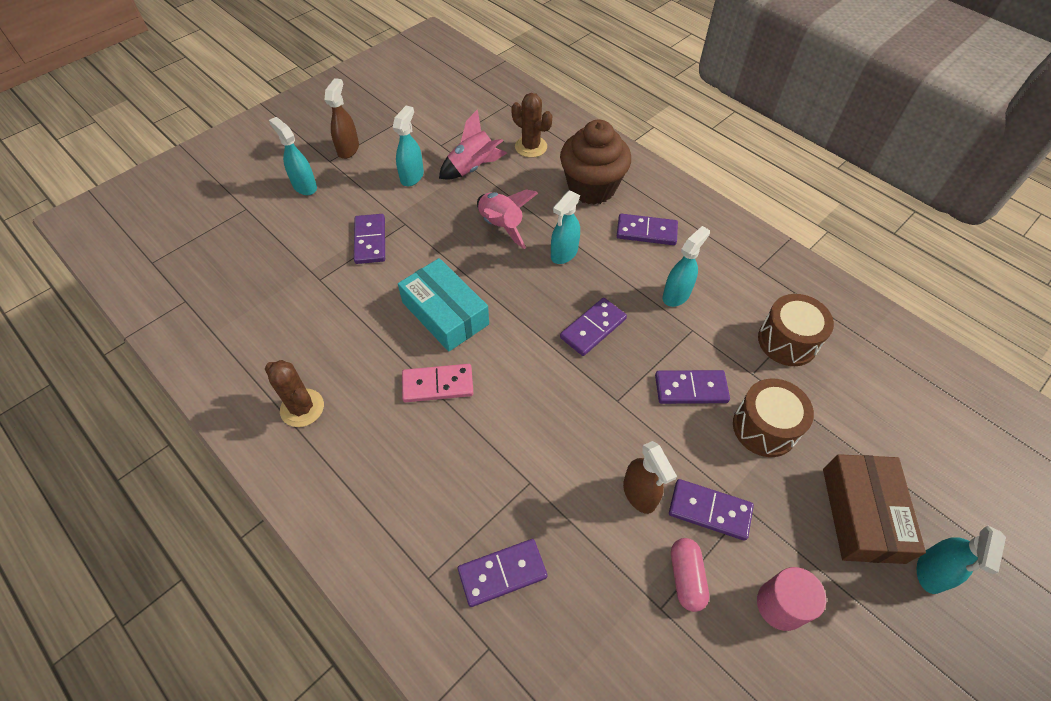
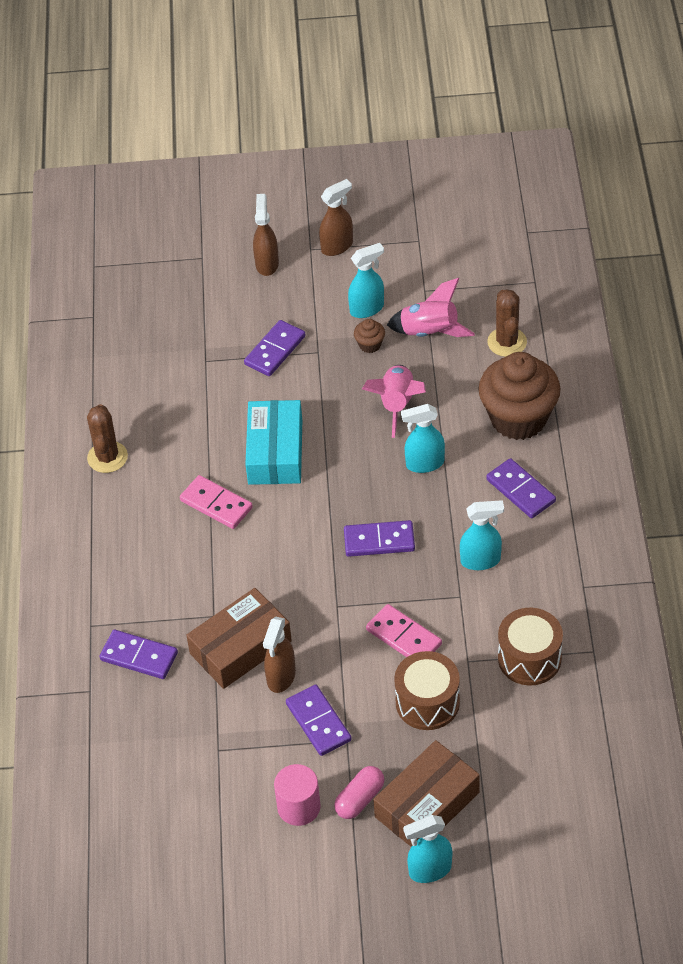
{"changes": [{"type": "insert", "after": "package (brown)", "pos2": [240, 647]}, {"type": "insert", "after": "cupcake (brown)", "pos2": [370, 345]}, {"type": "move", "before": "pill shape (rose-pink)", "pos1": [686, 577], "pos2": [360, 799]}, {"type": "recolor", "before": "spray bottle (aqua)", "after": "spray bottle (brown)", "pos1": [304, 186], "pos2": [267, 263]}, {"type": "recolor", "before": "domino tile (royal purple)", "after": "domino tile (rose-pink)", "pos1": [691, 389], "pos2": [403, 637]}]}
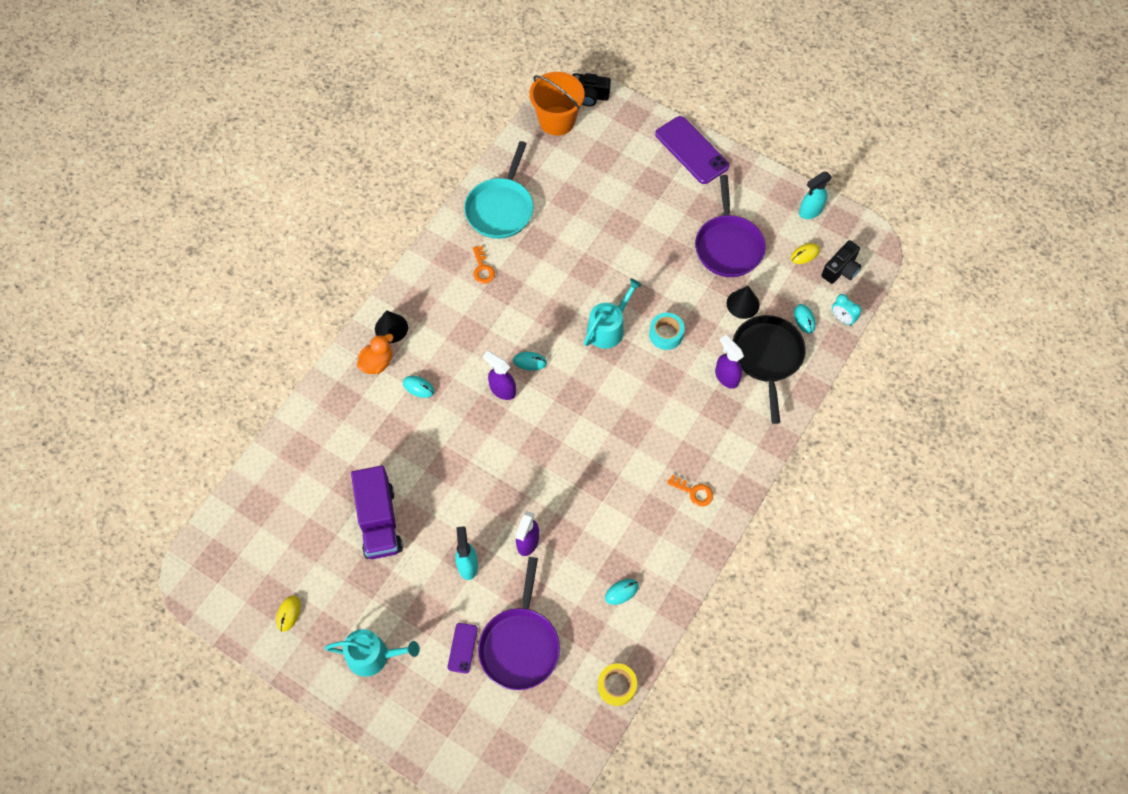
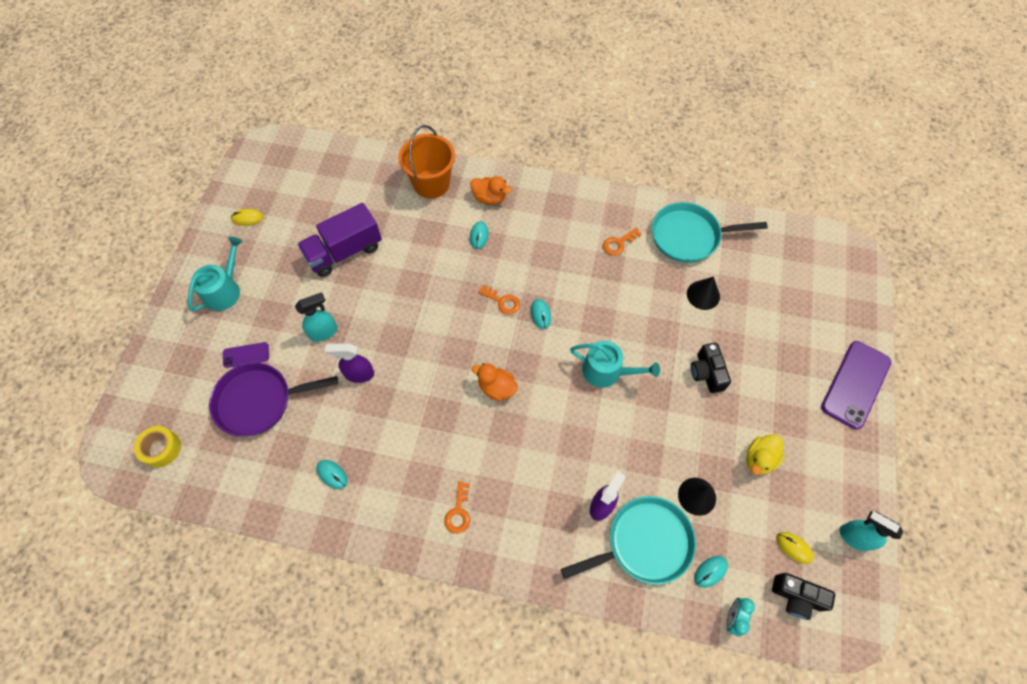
{"changes": [{"type": "delete", "before": "tape (aqua)", "pos1": [666, 334]}, {"type": "insert", "after": "duck (bright orange)", "pos2": [496, 388]}, {"type": "move", "before": "solid cone (black)", "pos1": [391, 328], "pos2": [703, 295]}, {"type": "move", "before": "pail (bright orange)", "pos1": [557, 121], "pos2": [431, 183]}, {"type": "move", "before": "camera (black)", "pos1": [589, 96], "pos2": [707, 373]}, {"type": "move", "before": "tape (yellow)", "pos1": [616, 686], "pos2": [161, 448]}, {"type": "replace", "before": "spray bottle (royal purple)", "after": "door key (bright orange)", "pos1": [502, 390], "pos2": [502, 301]}, {"type": "replace", "before": "pan (royal purple)", "after": "duck (yellow)", "pos1": [728, 246], "pos2": [759, 459]}, {"type": "recolor", "before": "pan (black)", "after": "pan (aqua)", "pos1": [767, 357], "pos2": [645, 543]}, {"type": "rotate", "before": "watering can (aqua)", "pos1": [373, 655], "pos2": [225, 290], "turn": -135}]}
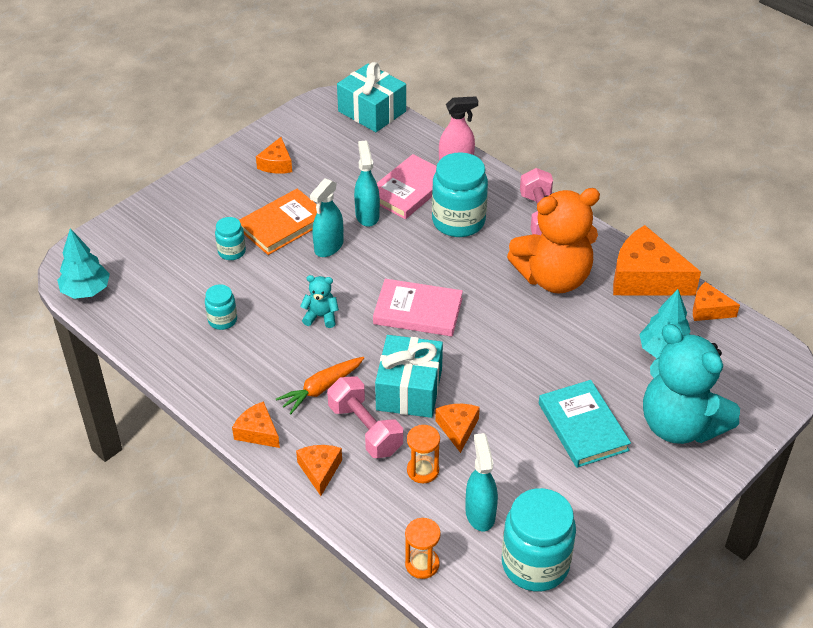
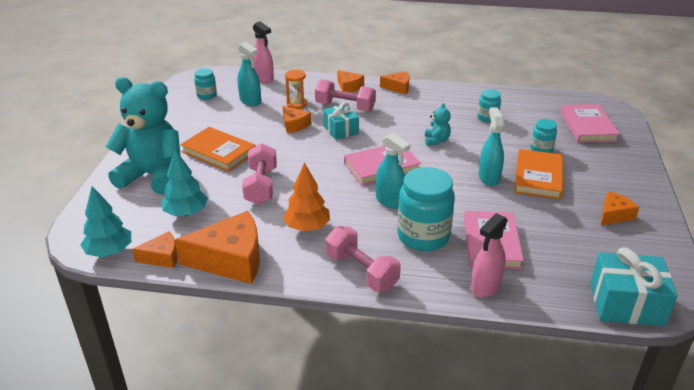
{"changes": [{"type": "delete", "before": "toy carrot (bright orange)", "pos1": [321, 388]}, {"type": "insert", "after": "free weight (rose-pink)", "pos2": [261, 186]}, {"type": "insert", "after": "hardcover (rose-pink)", "pos2": [587, 126]}, {"type": "move", "before": "fir tree (aqua)", "pos1": [86, 291], "pos2": [109, 252]}, {"type": "move", "before": "spray bottle (aqua)", "pos1": [367, 215], "pos2": [390, 201]}, {"type": "replace", "before": "sand timer (bright orange)", "after": "spray bottle (rose-pink)", "pos1": [422, 564], "pos2": [263, 78]}, {"type": "replace", "before": "stuffed bear (bright orange)", "after": "fir tree (bright orange)", "pos1": [553, 278], "pos2": [307, 227]}, {"type": "recolor", "before": "hardcover (aqua)", "after": "hardcover (bright orange)", "pos1": [583, 427], "pos2": [218, 152]}, {"type": "rotate", "before": "cheese (bright orange)", "pos1": [276, 164], "pos2": [614, 215], "turn": 75}, {"type": "rotate", "before": "stuffed bear (aqua)", "pos1": [321, 316], "pos2": [436, 141], "turn": -60}, {"type": "resize", "before": "wrapped gift (aqua)", "pos1": [409, 389], "pos2": [340, 130], "scale": 0.65}, {"type": "resize", "before": "jam jar (aqua)", "pos1": [535, 564], "pos2": [206, 95], "scale": 0.51}]}
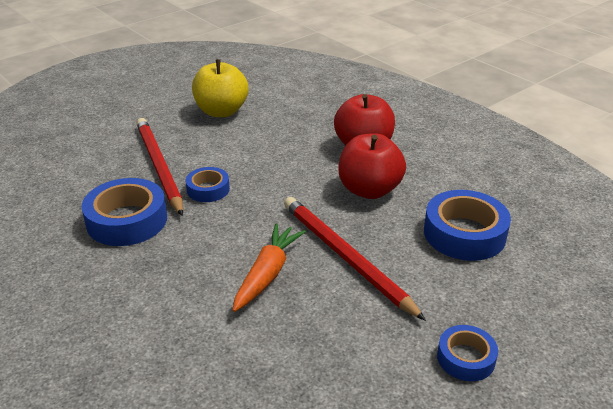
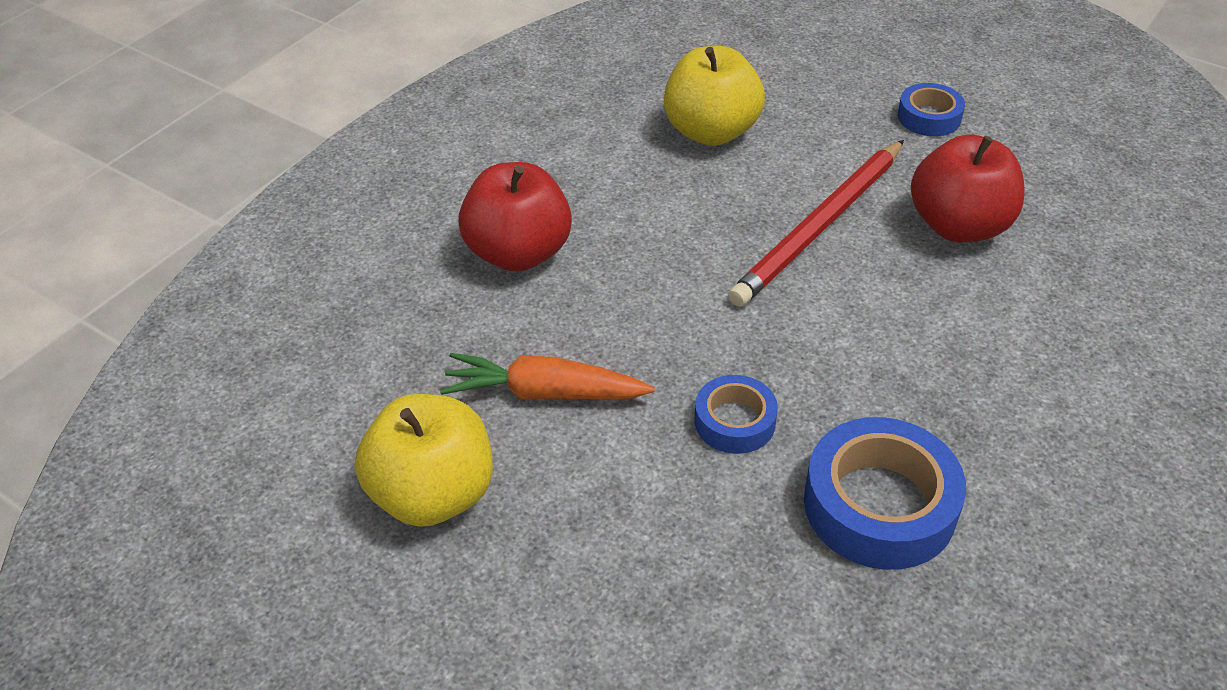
{"changes": [{"type": "delete", "before": "lead pencil (scarlet)", "pos1": [159, 167]}, {"type": "move", "before": "toy carrot (bright orange)", "pos1": [267, 274], "pos2": [545, 393]}, {"type": "move", "before": "toy apple (scarlet)", "pos1": [369, 190], "pos2": [958, 226]}, {"type": "replace", "before": "tape (royal blue)", "after": "toy apple (yellow)", "pos1": [464, 233], "pos2": [711, 132]}]}
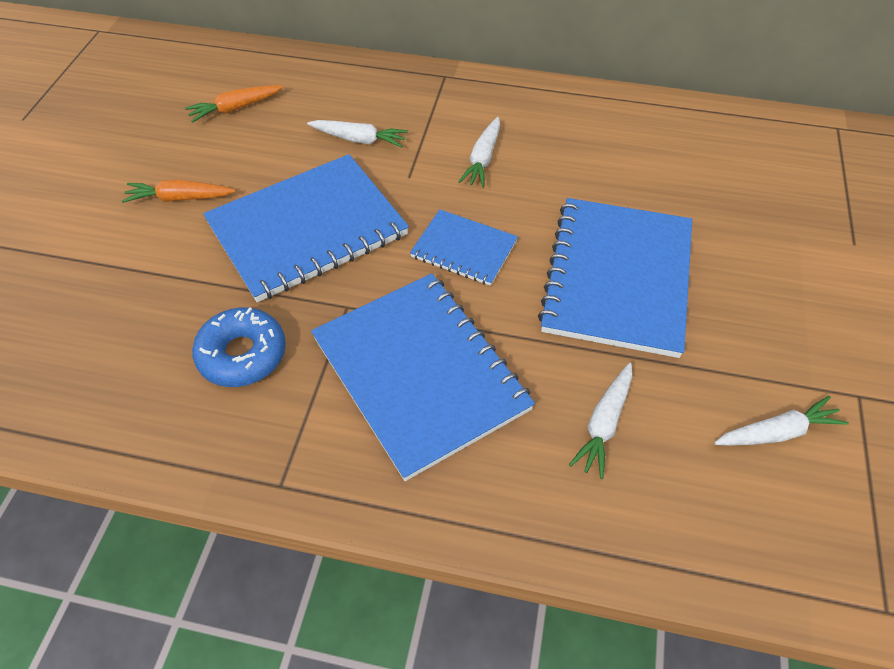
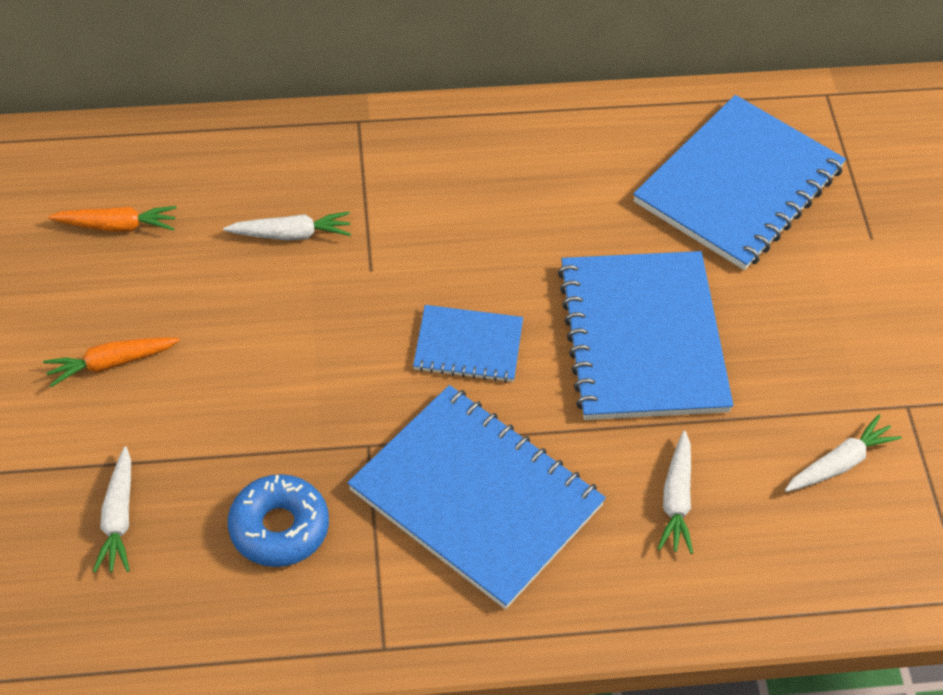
{"changes": [{"type": "move", "before": "notepad (royal blue)", "pos1": [307, 229], "pos2": [738, 185]}, {"type": "move", "before": "toy carrot (white)", "pos1": [482, 159], "pos2": [118, 518]}, {"type": "rotate", "before": "toy carrot (bright orange)", "pos1": [235, 108], "pos2": [117, 226], "turn": -135}]}
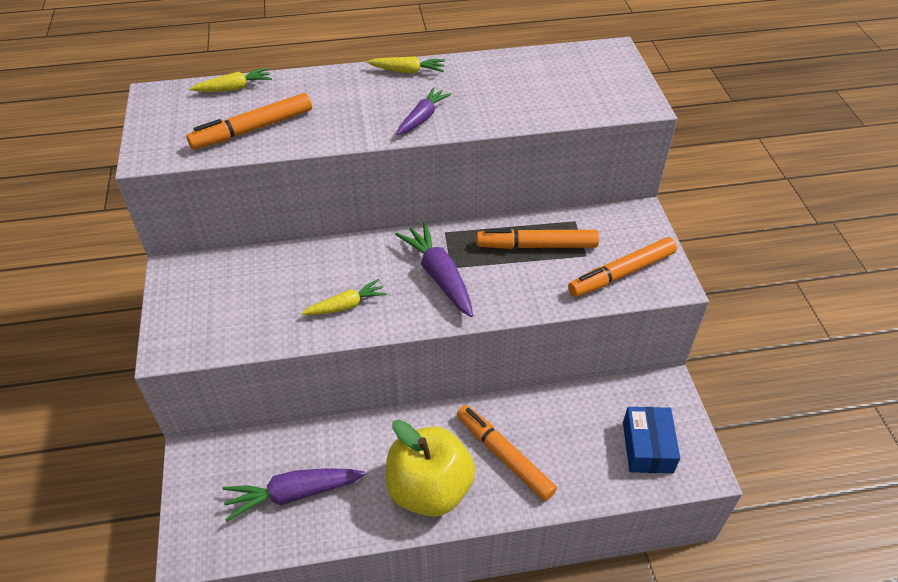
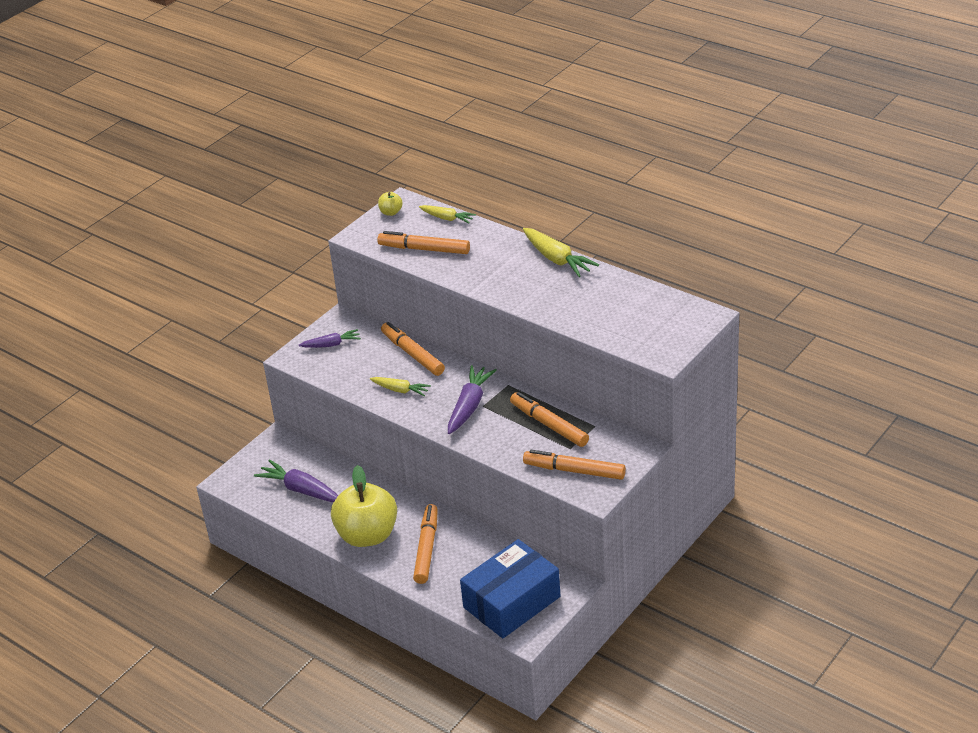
{"changes": [{"type": "insert", "after": "toy apple (yellow)", "pos2": [391, 212]}, {"type": "insert", "after": "marker pen (bright orange)", "pos2": [412, 354]}, {"type": "move", "before": "toy carrot (royal purple)", "pos1": [422, 118], "pos2": [331, 344]}, {"type": "resize", "before": "toy carrot (yellow)", "pos1": [407, 71], "pos2": [557, 259], "scale": 1.6}, {"type": "resize", "before": "package (royal blue)", "pos1": [647, 447], "pos2": [511, 602], "scale": 1.66}]}
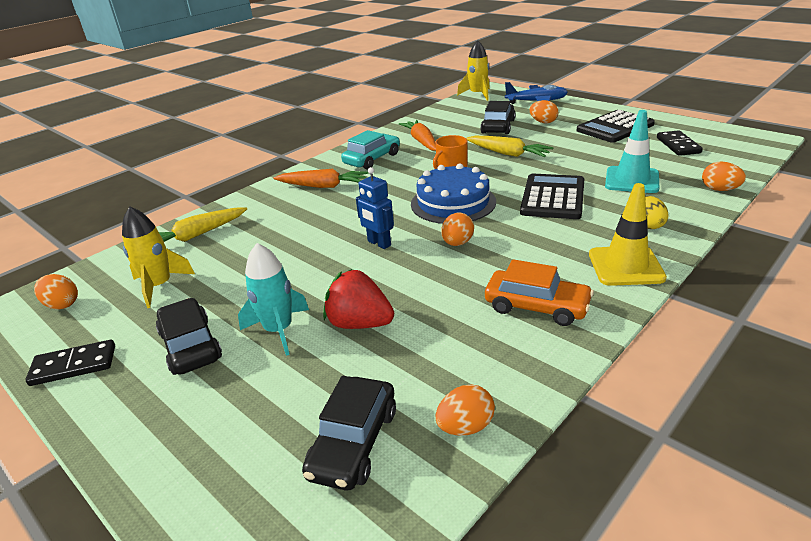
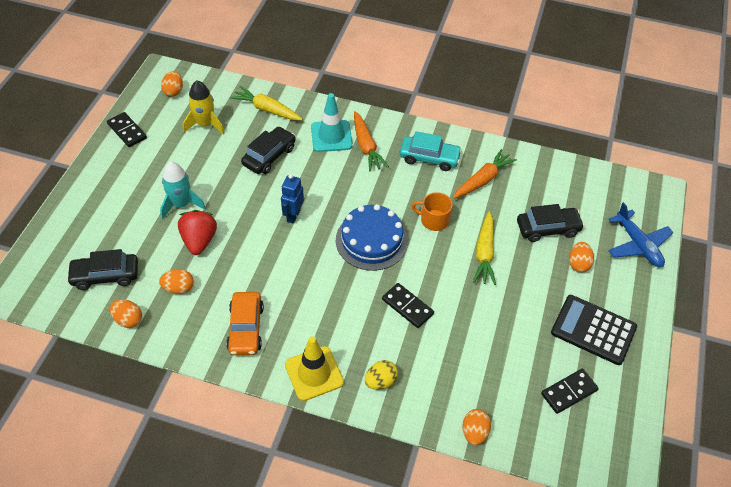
{"changes": [{"type": "delete", "before": "toy rocket (yellow)", "pos1": [477, 94]}, {"type": "move", "before": "toy car (black)", "pos1": [190, 346], "pos2": [269, 156]}, {"type": "move", "before": "toy egg (bright orange)", "pos1": [457, 243], "pos2": [179, 288]}, {"type": "move", "before": "safety cone (aqua)", "pos1": [631, 180], "pos2": [331, 136]}, {"type": "replace", "before": "pocket calculator (black)", "after": "domino tile (black)", "pos1": [553, 197], "pos2": [407, 306]}]}
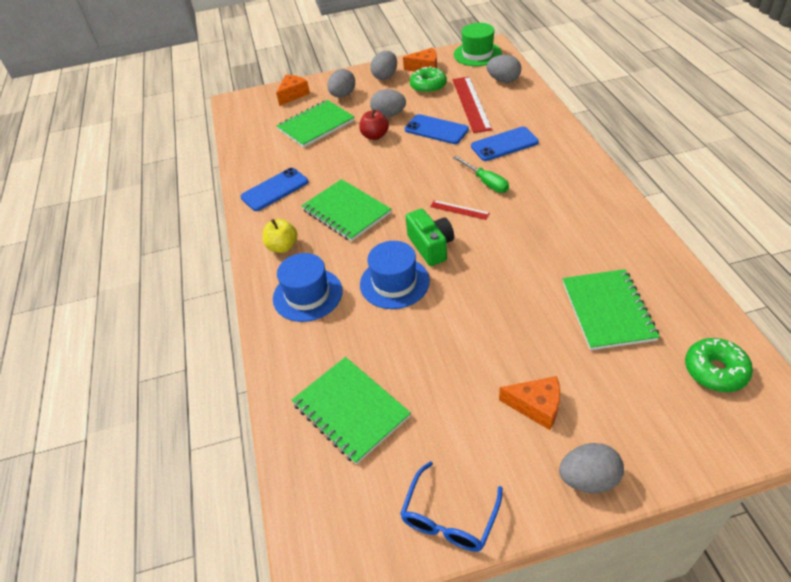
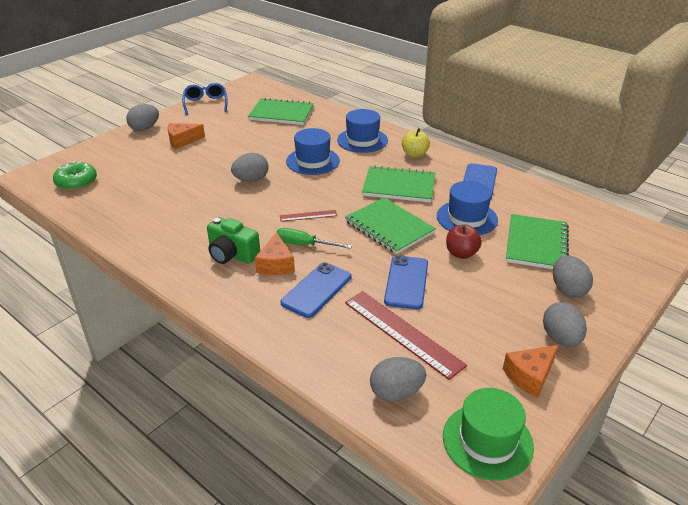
{"changes": [{"type": "delete", "before": "doughnut (green)", "pos1": [428, 86]}, {"type": "insert", "after": "tall hat (royal blue)", "pos2": [467, 218]}, {"type": "move", "before": "cheese (bright orange)", "pos1": [293, 95], "pos2": [276, 264]}, {"type": "move", "before": "toy egg (gray)", "pos1": [388, 115], "pos2": [251, 180]}, {"type": "move", "before": "camera (green)", "pos1": [431, 246], "pos2": [232, 254]}, {"type": "move", "before": "notepad (green)", "pos1": [608, 311], "pos2": [389, 227]}, {"type": "rotate", "before": "mobile phone (royal blue)", "pos1": [436, 130], "pos2": [406, 282], "turn": -75}]}
